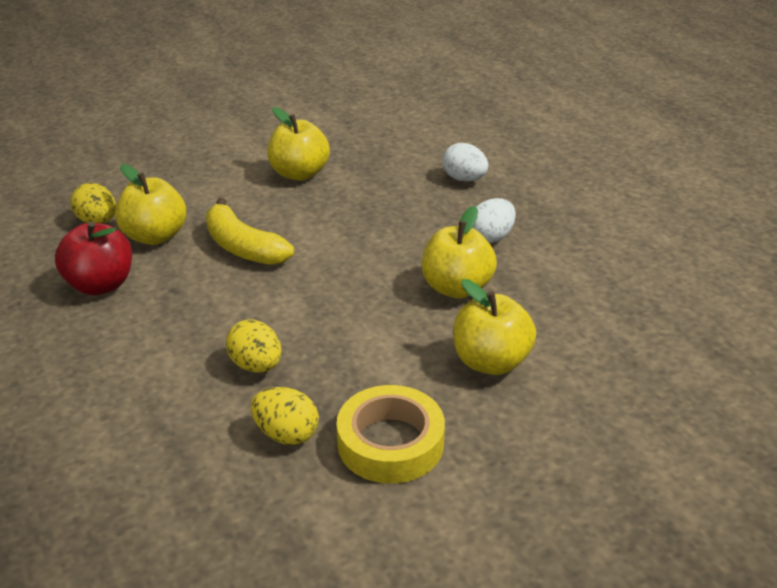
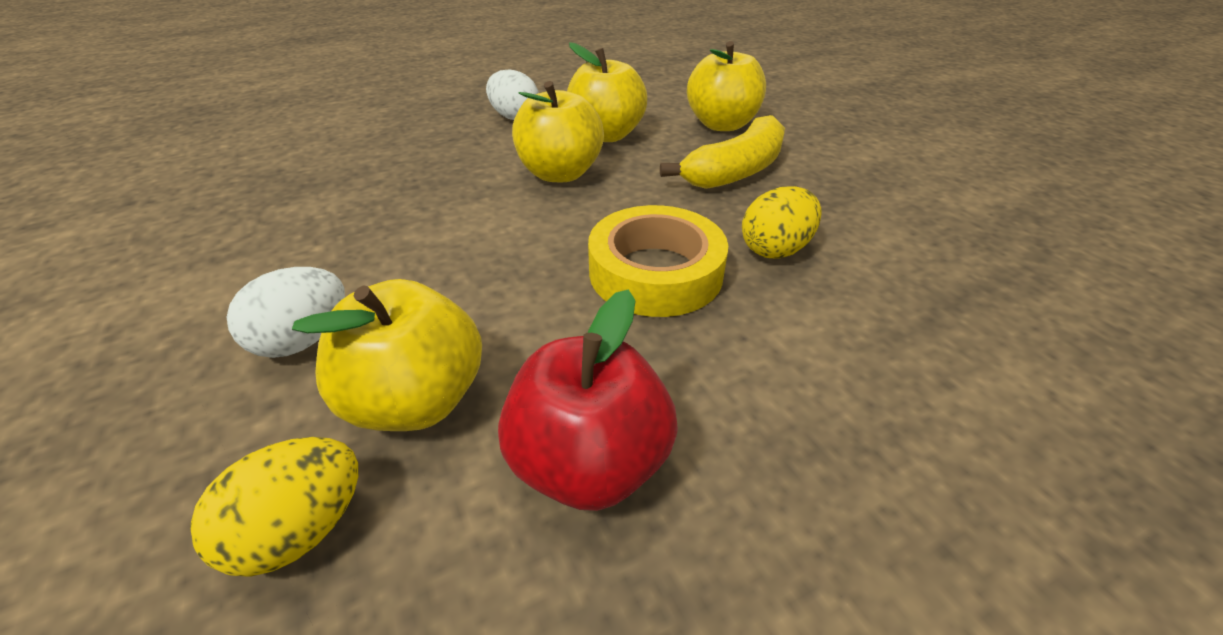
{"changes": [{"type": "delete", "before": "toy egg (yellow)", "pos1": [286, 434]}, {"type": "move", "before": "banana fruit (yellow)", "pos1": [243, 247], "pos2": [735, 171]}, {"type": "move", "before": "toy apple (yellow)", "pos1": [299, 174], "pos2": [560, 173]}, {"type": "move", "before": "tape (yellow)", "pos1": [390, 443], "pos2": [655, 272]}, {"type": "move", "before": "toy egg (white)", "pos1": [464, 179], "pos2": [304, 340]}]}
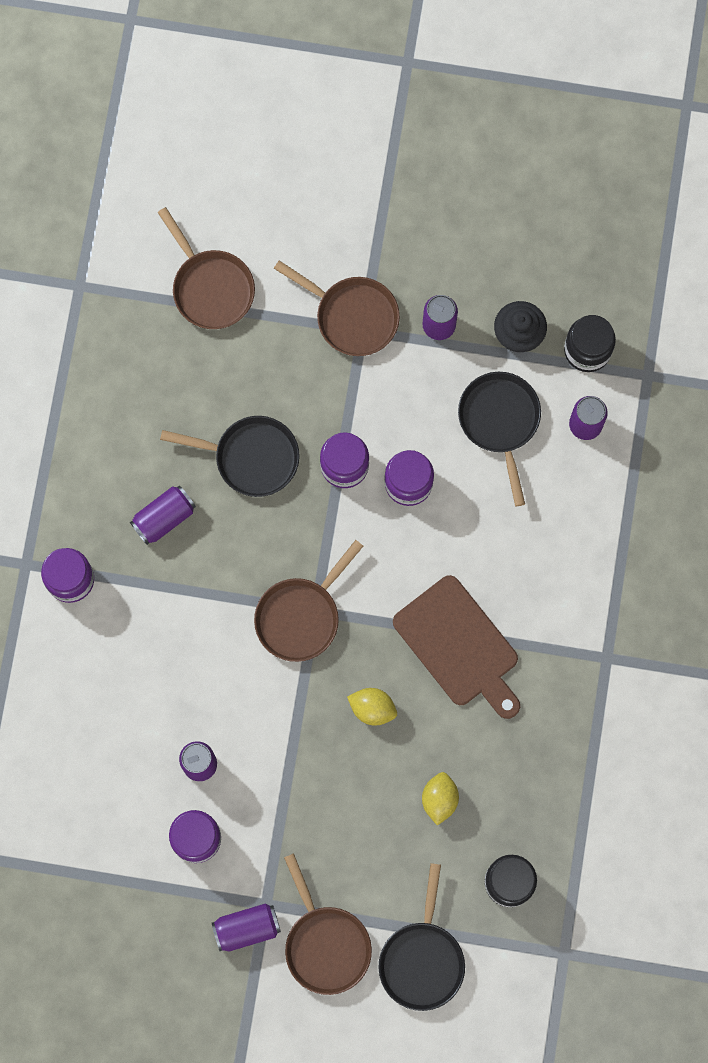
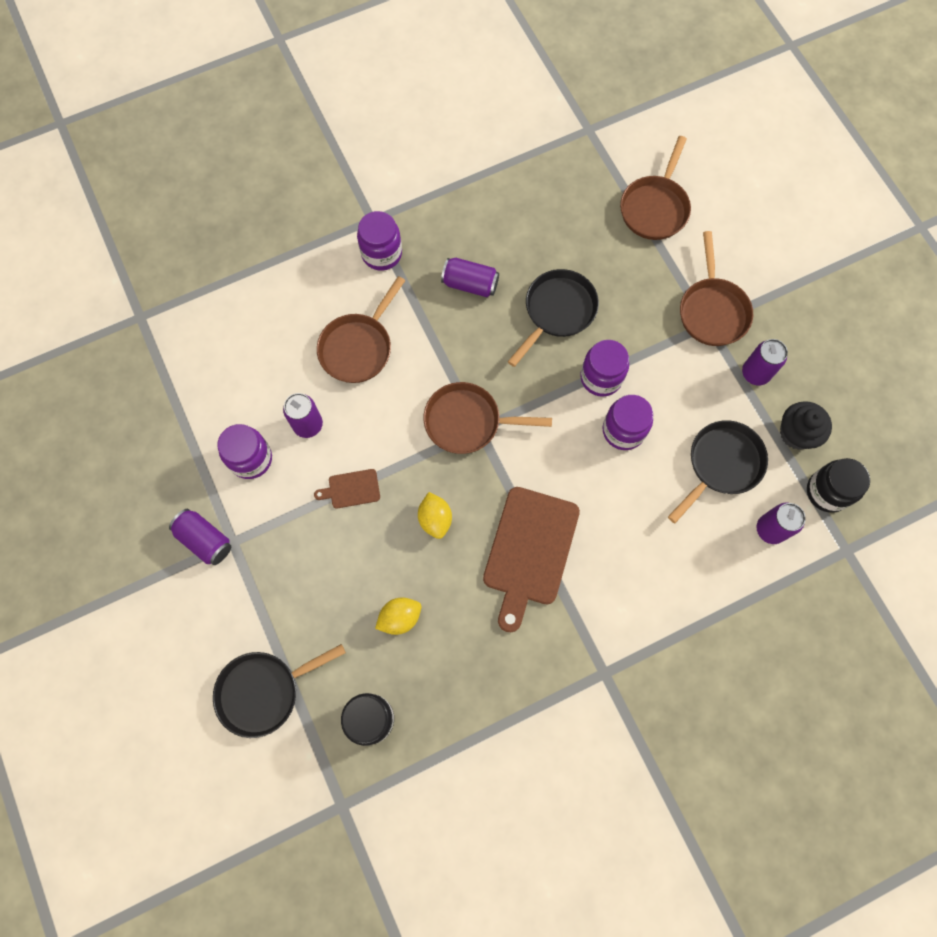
{"changes": [{"type": "insert", "after": "bread board (brown)", "pos2": [351, 489]}, {"type": "move", "before": "pan (brown)", "pos1": [325, 944], "pos2": [358, 347]}, {"type": "rotate", "before": "pan (black)", "pos1": [251, 457], "pos2": [557, 311], "turn": -120}]}
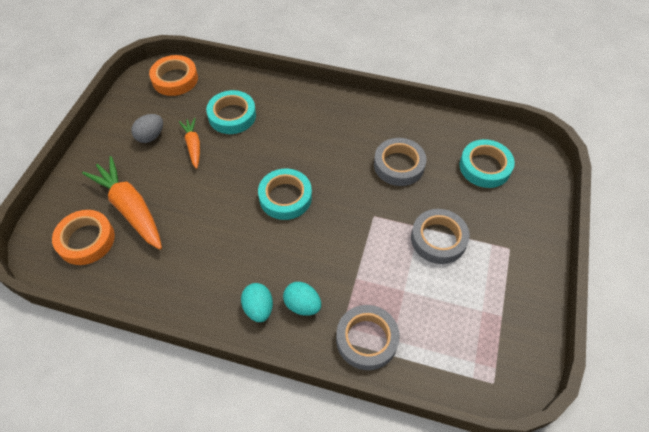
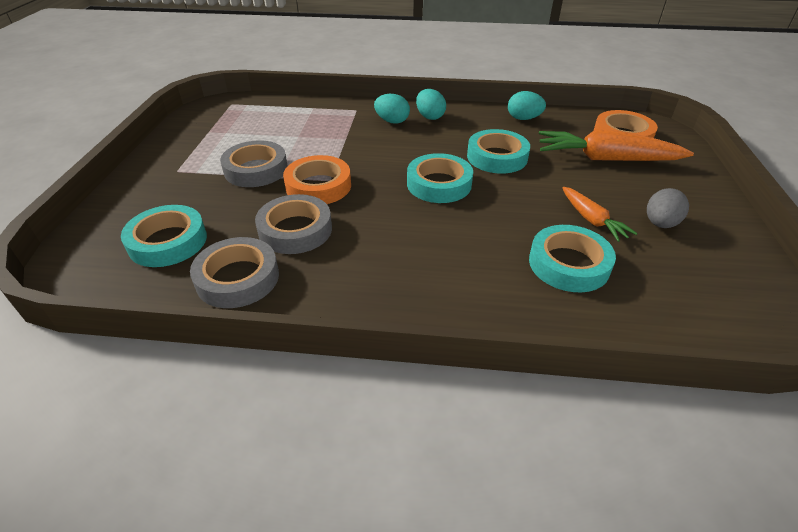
{"changes": [{"type": "insert", "after": "tape (aqua)", "pos2": [497, 157]}, {"type": "insert", "after": "toy egg (aqua)", "pos2": [523, 118]}, {"type": "move", "before": "tape (bright orange)", "pos1": [175, 79], "pos2": [318, 186]}, {"type": "move", "before": "tape (gray)", "pos1": [366, 339], "pos2": [238, 278]}, {"type": "rotate", "before": "toy carrot (bright orange)", "pos1": [130, 208], "pos2": [605, 159], "turn": 150}]}
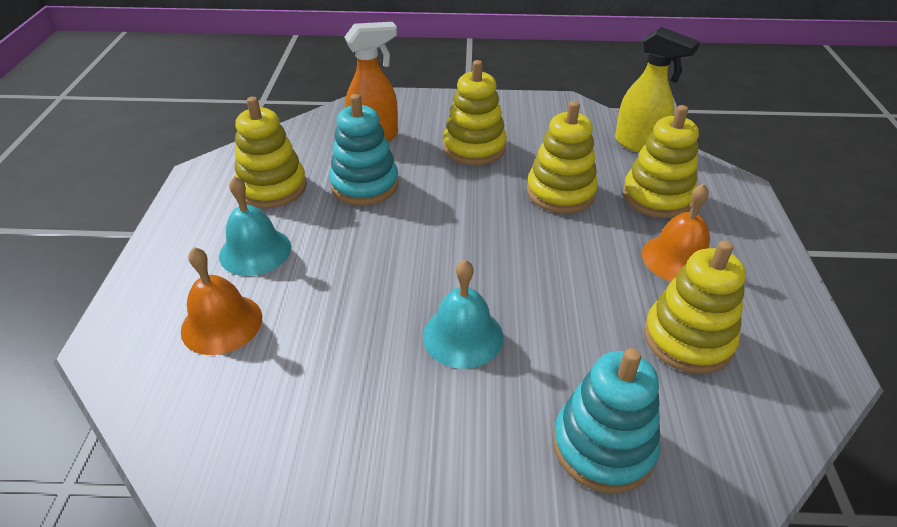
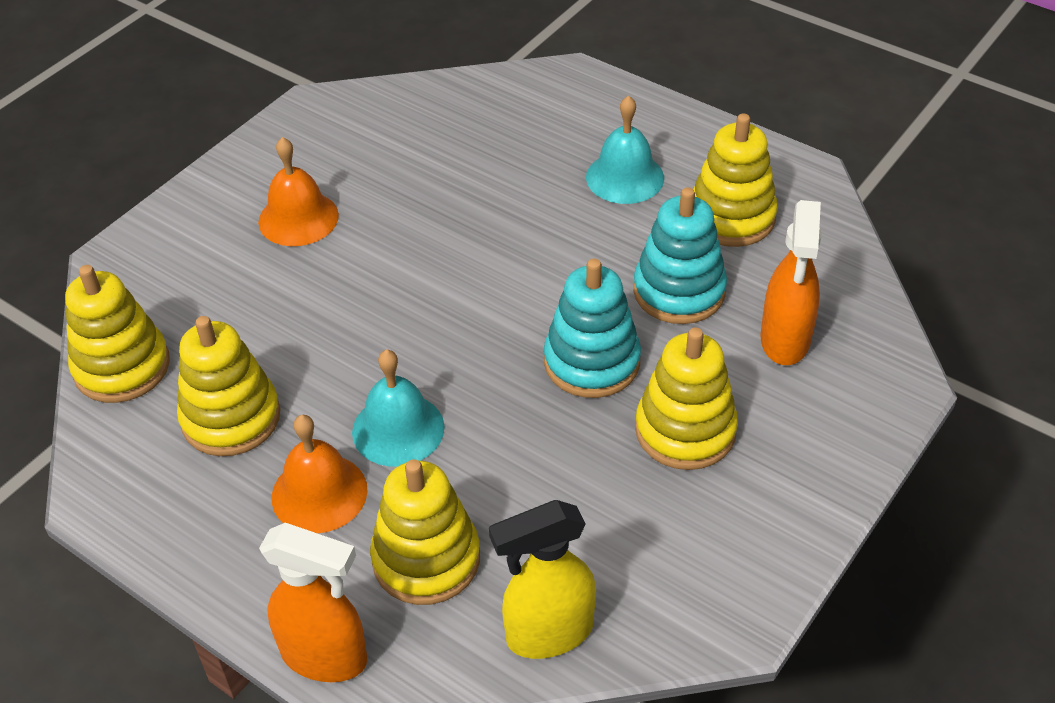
{"changes": [{"type": "insert", "after": "spray bottle (bright orange)", "pos2": [325, 657]}, {"type": "move", "before": "hand bell (bright orange)", "pos1": [222, 323], "pos2": [298, 218]}, {"type": "move", "before": "hand bell (aqua)", "pos1": [462, 336], "pos2": [398, 429]}, {"type": "move", "before": "stacking toy (yellow)", "pos1": [560, 192], "pos2": [122, 367]}, {"type": "move", "before": "stacking toy (aqua)", "pos1": [603, 446], "pos2": [592, 362]}]}
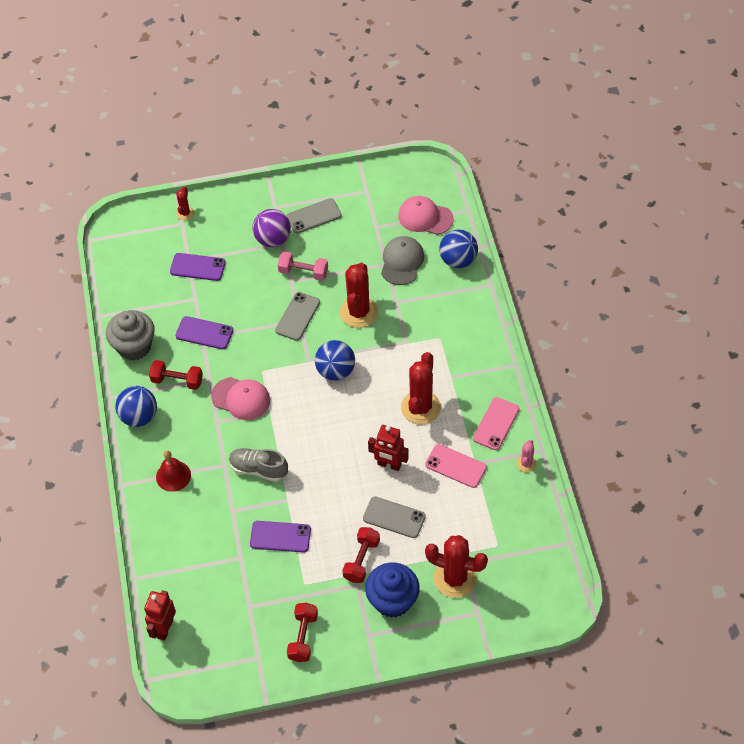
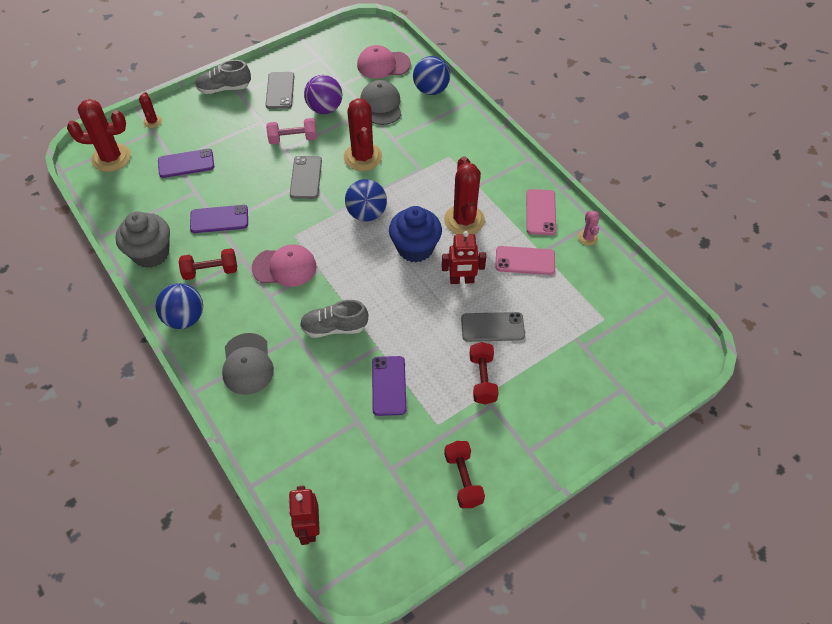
{"changes": [{"type": "insert", "after": "lace-up shoe (gray)", "pos2": [224, 88]}, {"type": "move", "before": "play ball (royal purple)", "pos1": [273, 239], "pos2": [325, 109]}, {"type": "move", "before": "cupcake (royal blue)", "pos1": [392, 600], "pos2": [415, 248]}, {"type": "move", "before": "prickly plant (scarlet)", "pos1": [455, 578], "pos2": [111, 158]}, {"type": "replace", "before": "hand bell (scarlet)", "after": "peaked cap (gray)", "pos1": [173, 476], "pos2": [247, 364]}, {"type": "rotate", "before": "mobile phone (royal purple)", "pos1": [280, 537], "pos2": [389, 385], "turn": -75}, {"type": "rotate", "before": "mobile phone (gray)", "pos1": [314, 216], "pos2": [280, 90], "turn": -45}]}
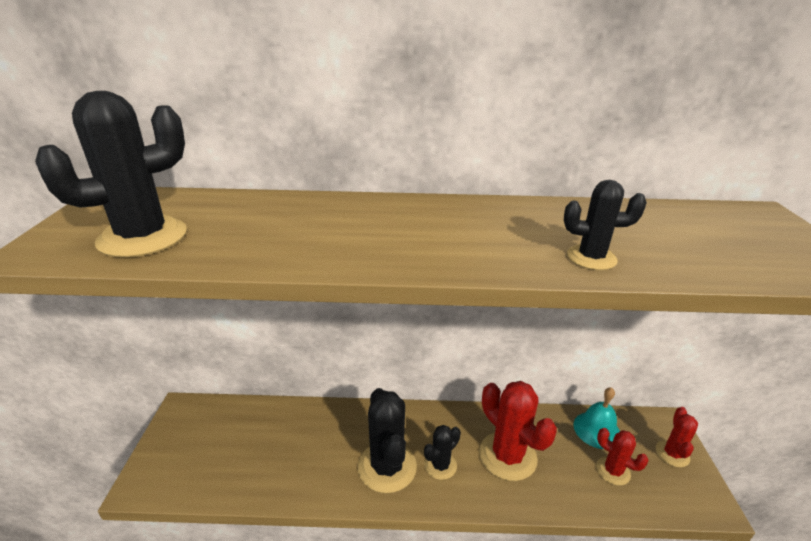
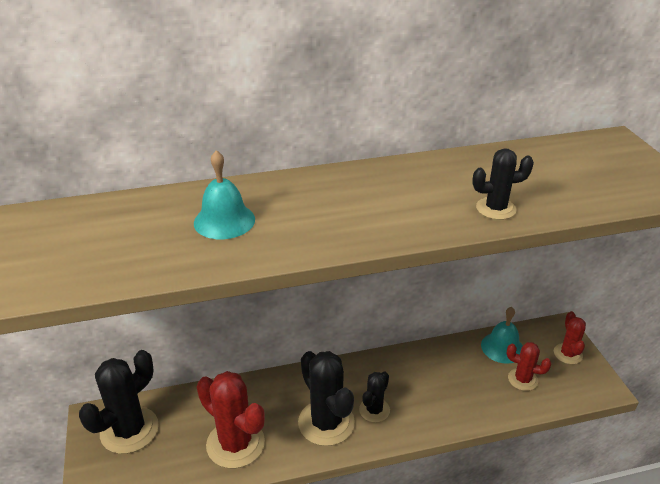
{"changes": [{"type": "insert", "after": "hand bell (aqua)", "pos2": [224, 221]}, {"type": "move", "before": "prickly plant (black)", "pos1": [143, 237], "pos2": [129, 430]}, {"type": "move", "before": "prickly plant (scarlet)", "pos1": [507, 456], "pos2": [235, 444]}]}
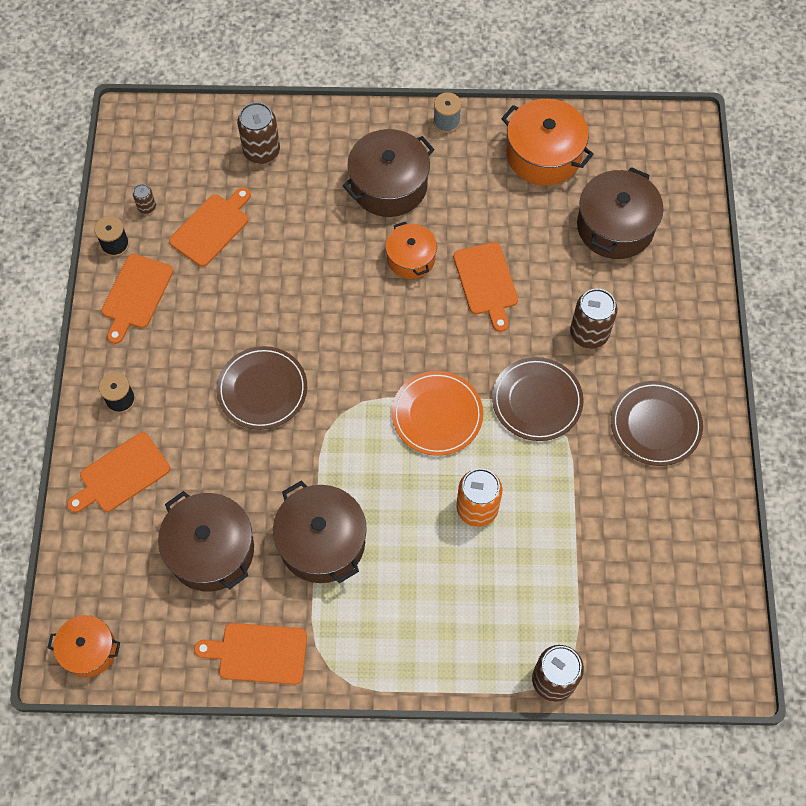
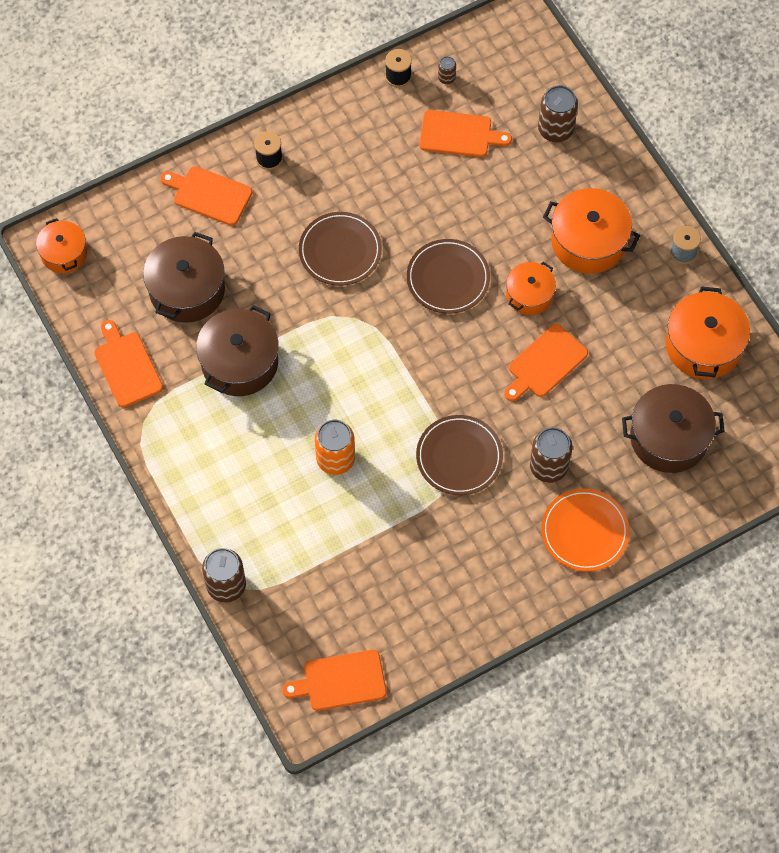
{"changes": [{"type": "move", "before": "bread board (bright orange)", "pos1": [136, 295], "pos2": [340, 681]}, {"type": "move", "before": "plate (bright orange)", "pos1": [437, 415], "pos2": [584, 531]}, {"type": "move", "before": "plate (brown)", "pos1": [655, 425], "pos2": [448, 278]}, {"type": "recolor", "before": "cooking pot (brown)", "after": "cooking pot (bright orange)", "pos1": [389, 185], "pos2": [588, 241]}]}
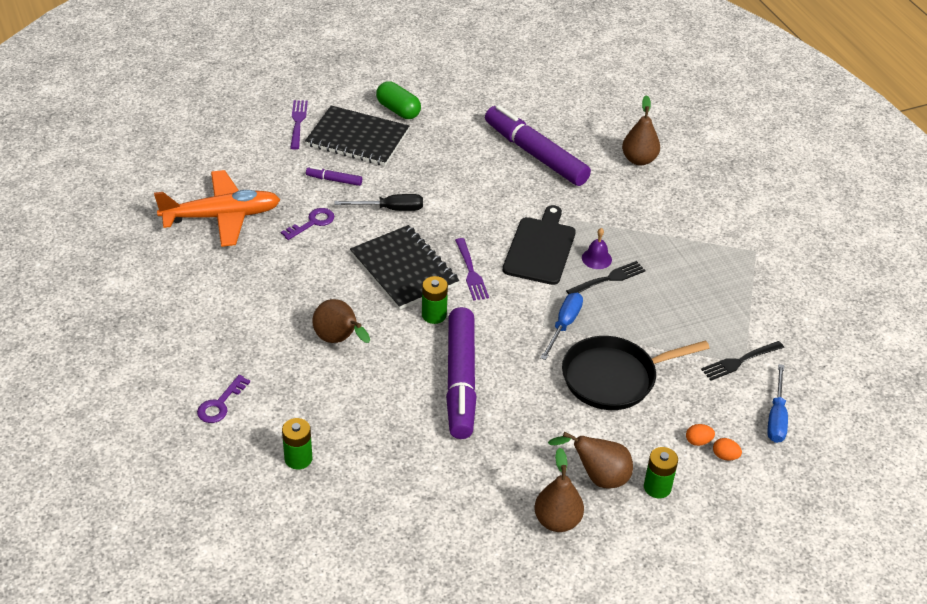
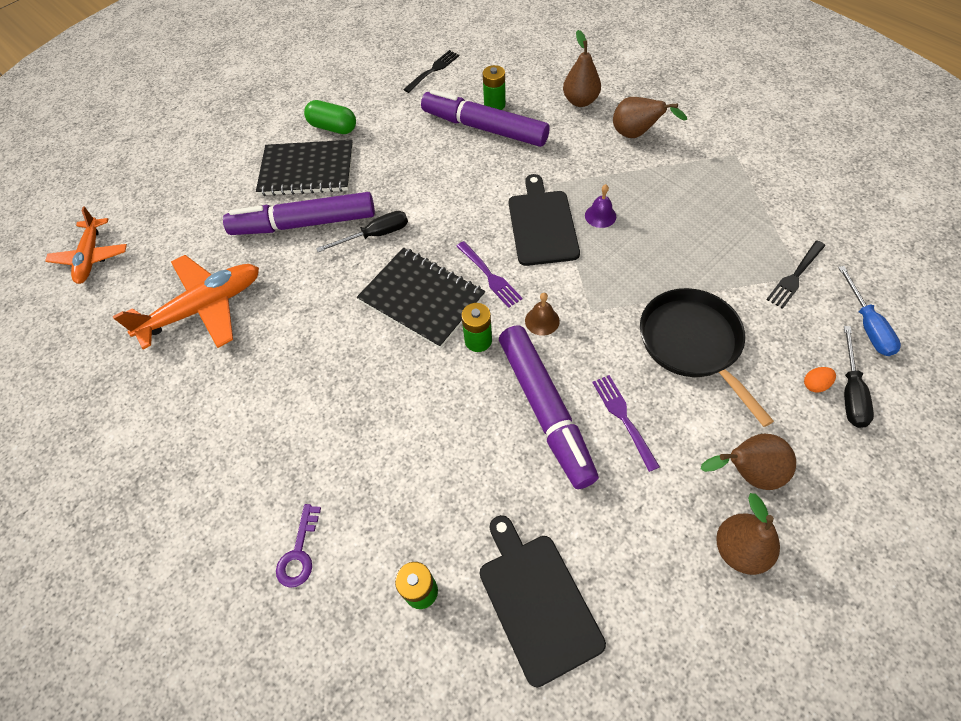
{"changes": [{"type": "delete", "before": "door key (royal purple)", "pos1": [312, 223]}, {"type": "delete", "before": "flat screwdriver (royal blue)", "pos1": [564, 325]}, {"type": "insert", "after": "toy plane (bright orange)", "pos2": [91, 257]}, {"type": "insert", "after": "bread board (black)", "pos2": [537, 601]}, {"type": "insert", "after": "hand bell (brown)", "pos2": [542, 320]}, {"type": "move", "before": "dinner fork (royal purple)", "pos1": [298, 123], "pos2": [624, 418]}, {"type": "move", "before": "toy pear (brown)", "pos1": [339, 340], "pos2": [636, 135]}, {"type": "move", "before": "dinner fork (black)", "pos1": [608, 279], "pos2": [433, 71]}, {"type": "move", "before": "battery (green)", "pos1": [657, 487], "pos2": [494, 105]}, {"type": "replace", "before": "toy egg (bright orange)", "after": "flat screwdriver (black)", "pos1": [725, 456], "pos2": [850, 391]}, {"type": "rotate", "before": "pan (black)", "pos1": [613, 378], "pos2": [692, 343], "turn": 105}, {"type": "resize", "before": "marker pen (royal purple)", "pos1": [334, 180], "pos2": [304, 223], "scale": 2.39}]}
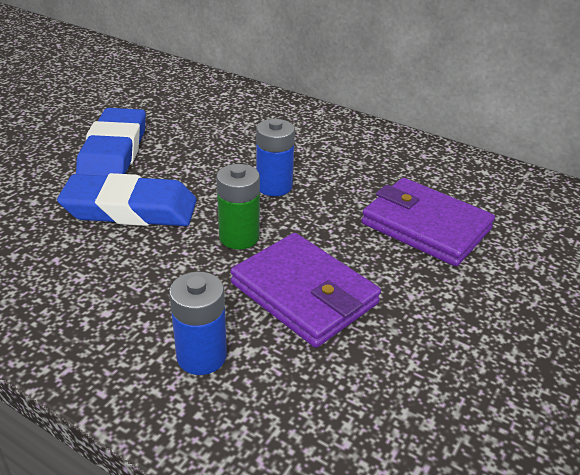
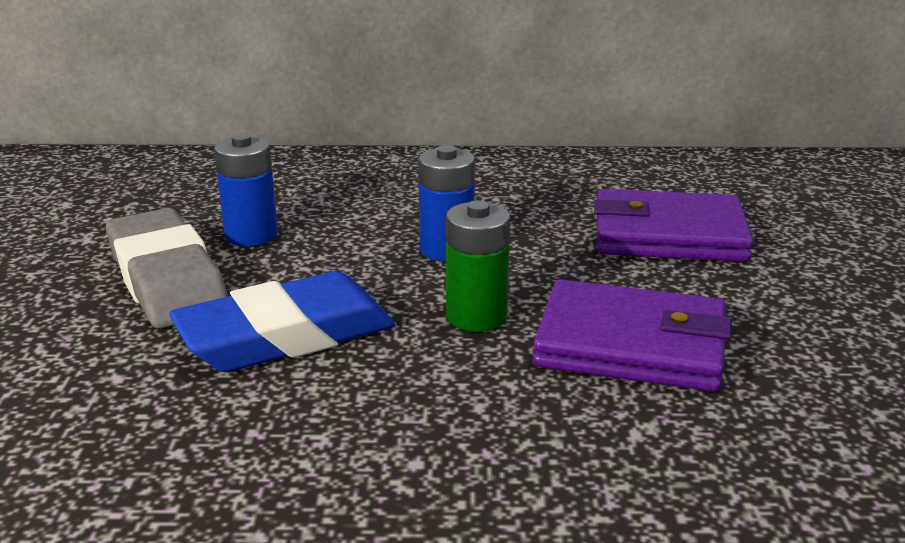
{"changes": [{"type": "move", "before": "battery (royal blue)", "pos1": [201, 356], "pos2": [251, 235]}, {"type": "recolor", "before": "pencil eraser (royal blue)", "after": "pencil eraser (gray)", "pos1": [114, 152], "pos2": [167, 279]}]}
